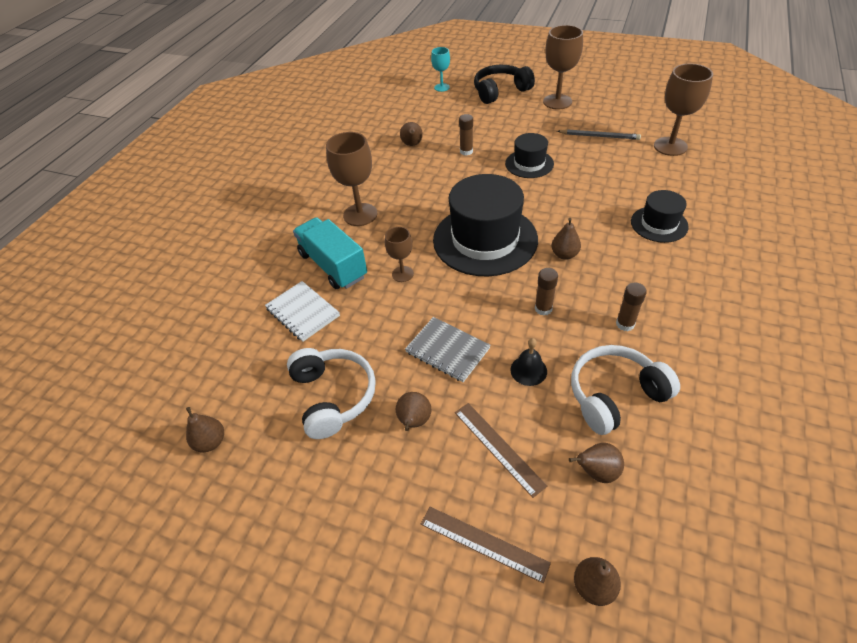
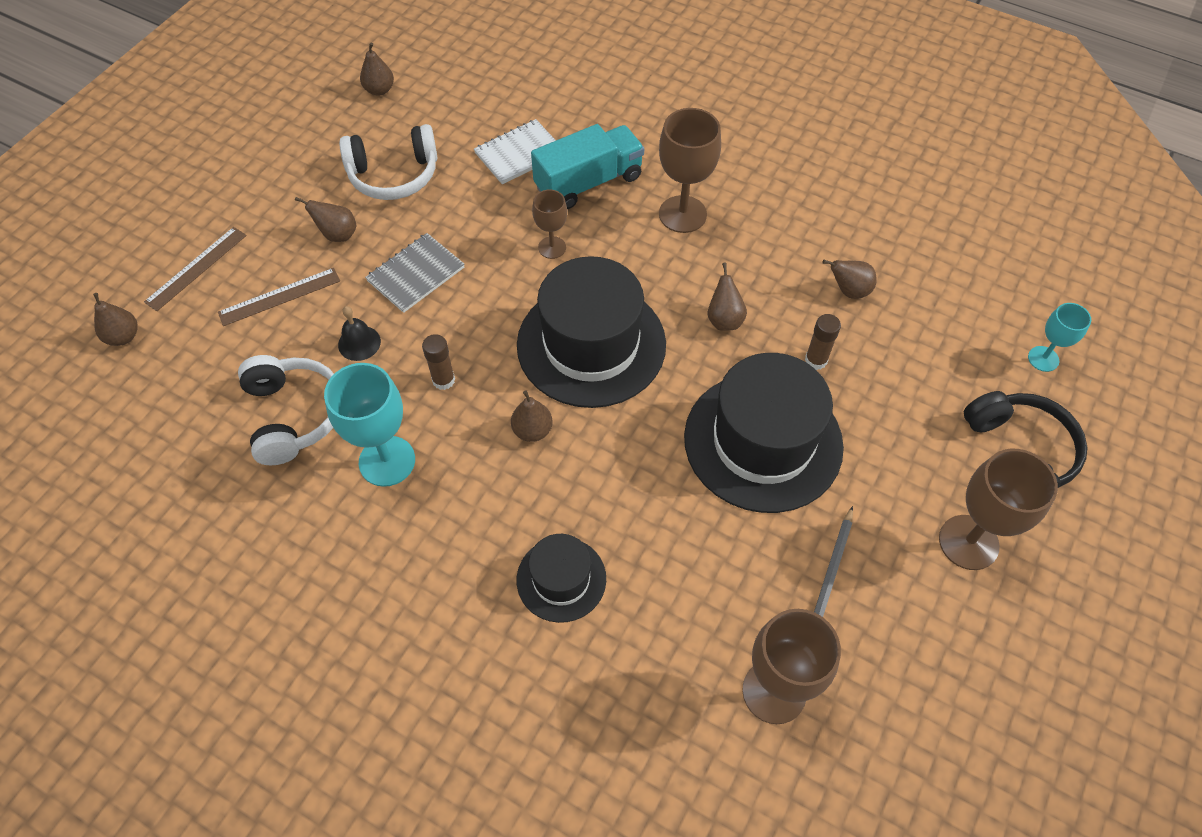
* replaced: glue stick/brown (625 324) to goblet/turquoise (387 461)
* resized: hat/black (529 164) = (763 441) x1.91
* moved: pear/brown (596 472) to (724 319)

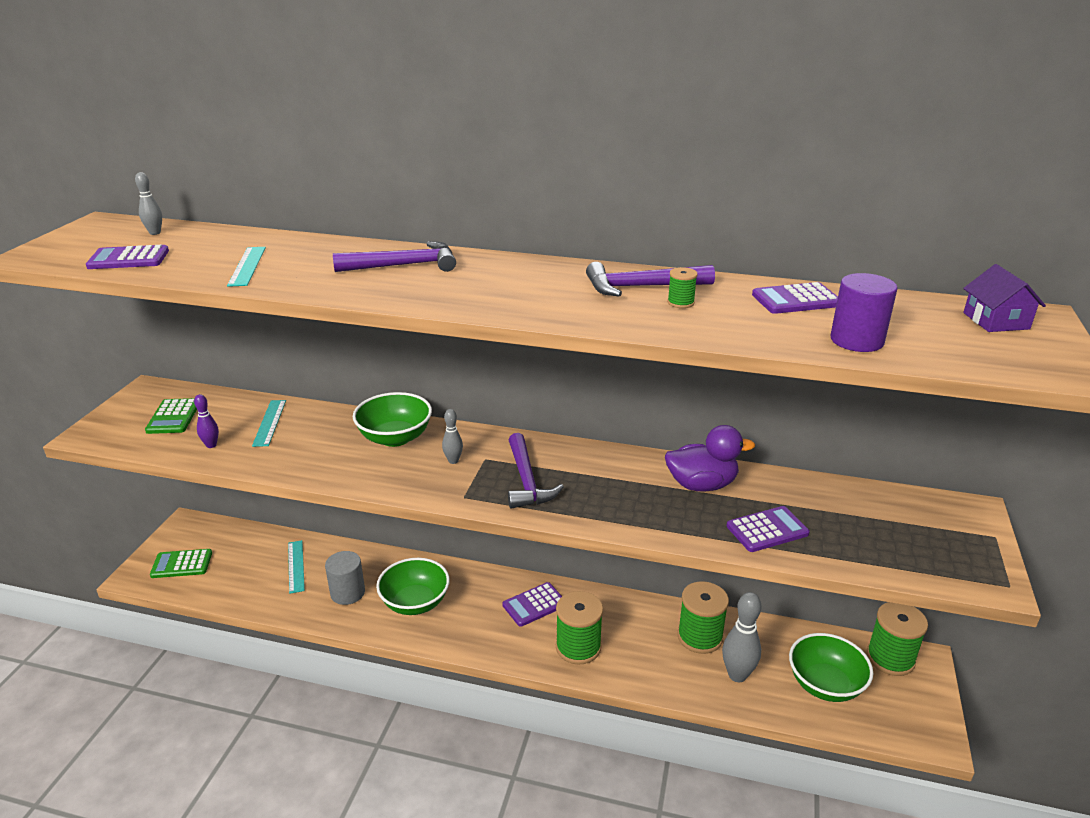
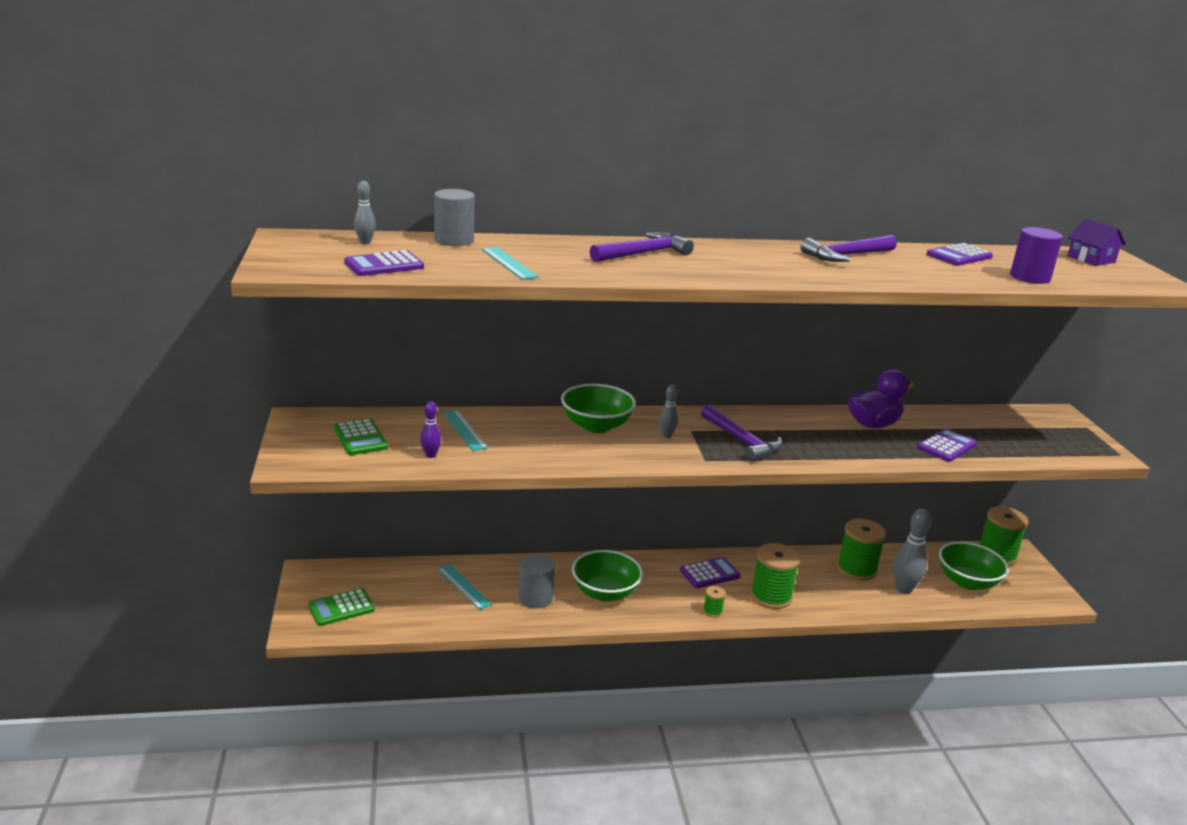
* added: cylinder/grey (454 240)
* turned: calculator/purple (534 605) = (709 573) 150 degrees counterclockwise
* moved: spool/green (680 303) to (712 611)

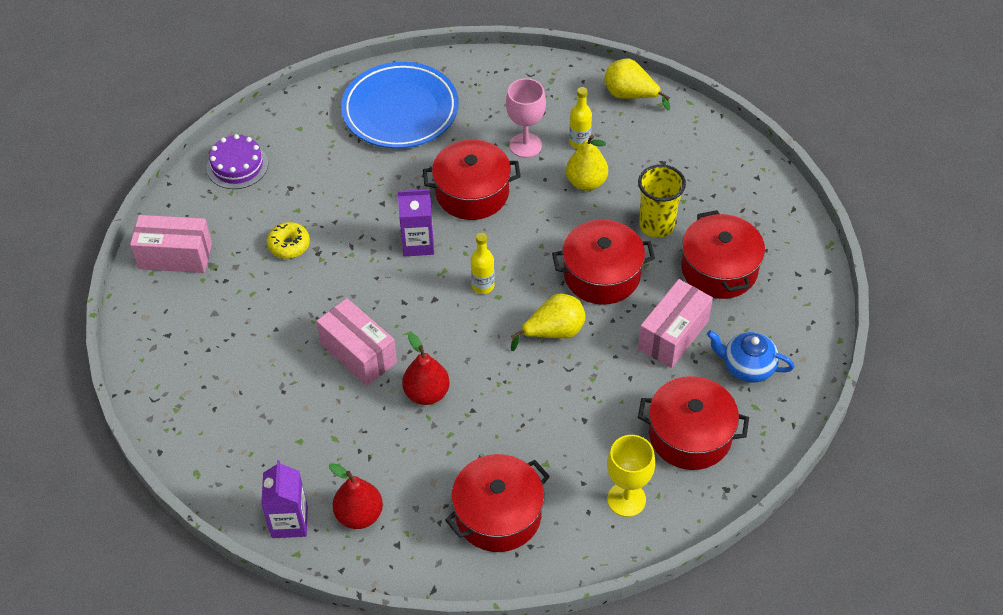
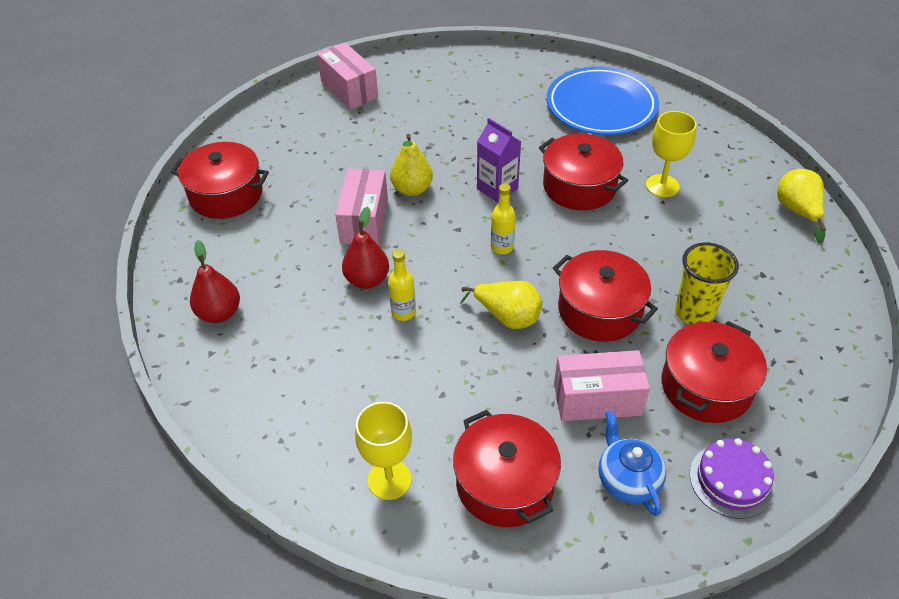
* moved: pot/red (498 514) to (226 194)
* moved: bottle/yellow (579 142) to (403 312)
* moved: pear/yellow (586 182) to (412 189)
* recoloured: goblet/pink (525 145) to goblet/yellow (662 186)
* moved: cake/purple (237 165) to (731 480)
* removed: carton/purple (289 522)
* removed: donut/yellow (289 245)

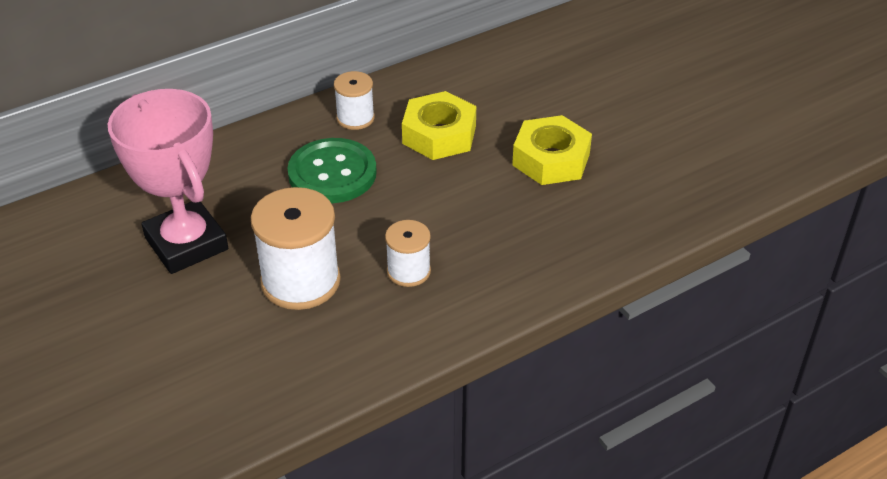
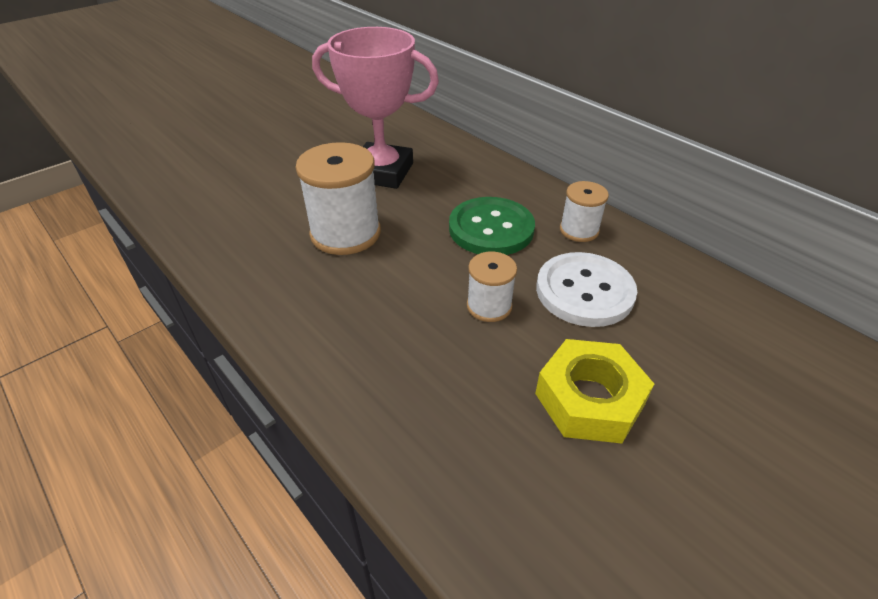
* turned: trophy/pink (186 244) = (382 172) 60 degrees clockwise
* moved: spool/white (408 271) to (489 306)
* replaced: nut/yellow (439 135) to button/white (584 291)

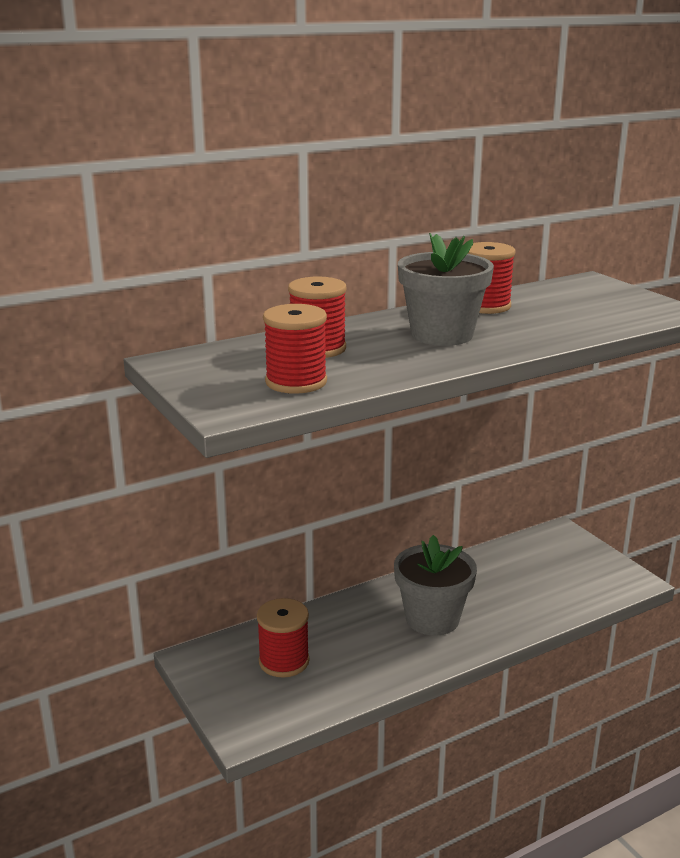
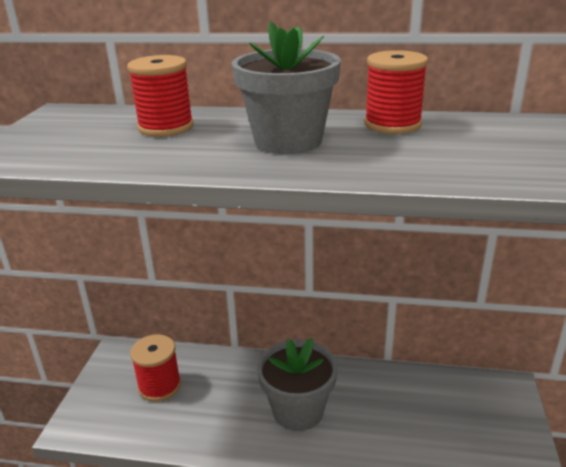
* removed: spool/red (296 382)

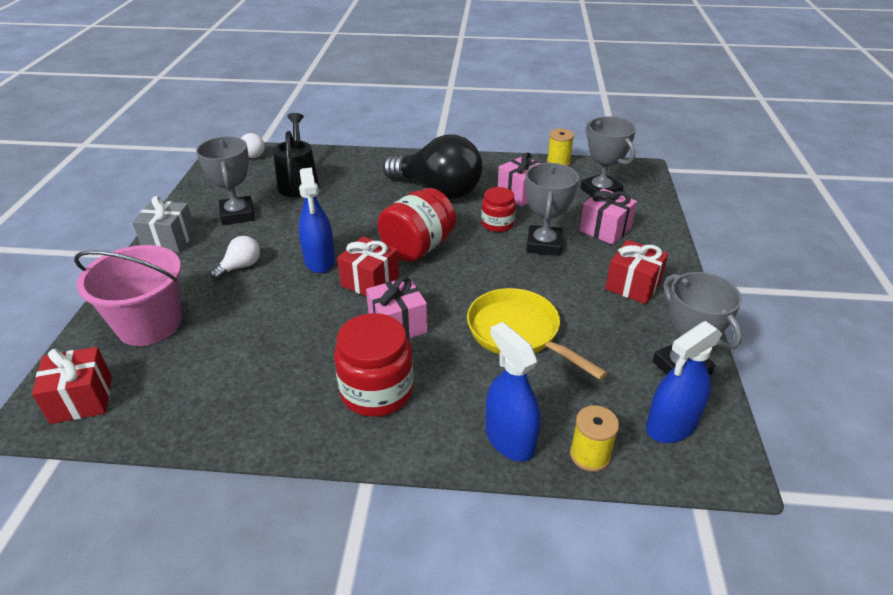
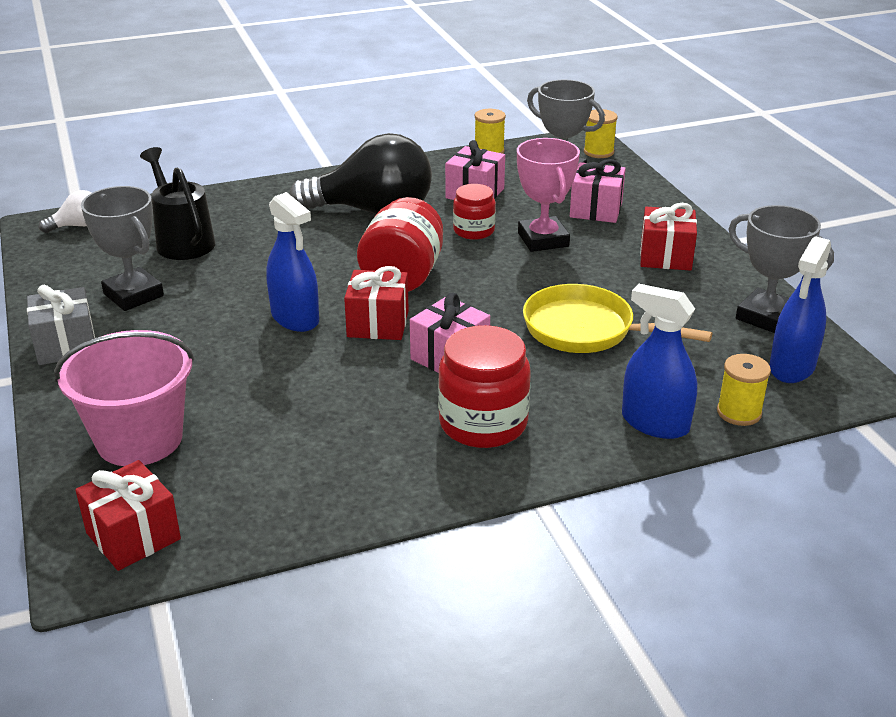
* recoloured: trophy/grey (544 245) to trophy/pink (543 240)
* added: spool/yellow (598 152)
* removed: light bulb/white (240 267)

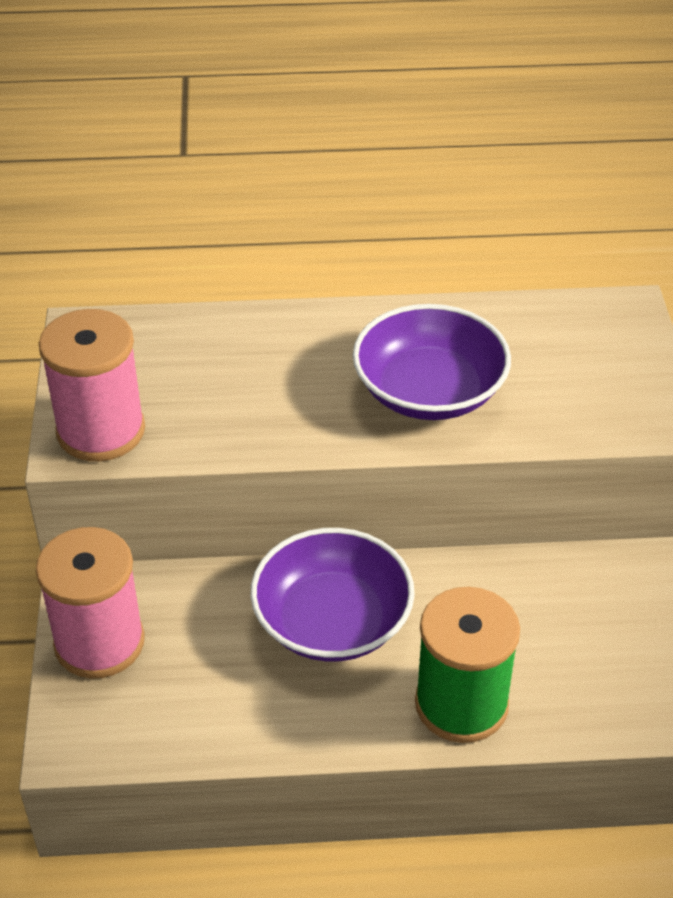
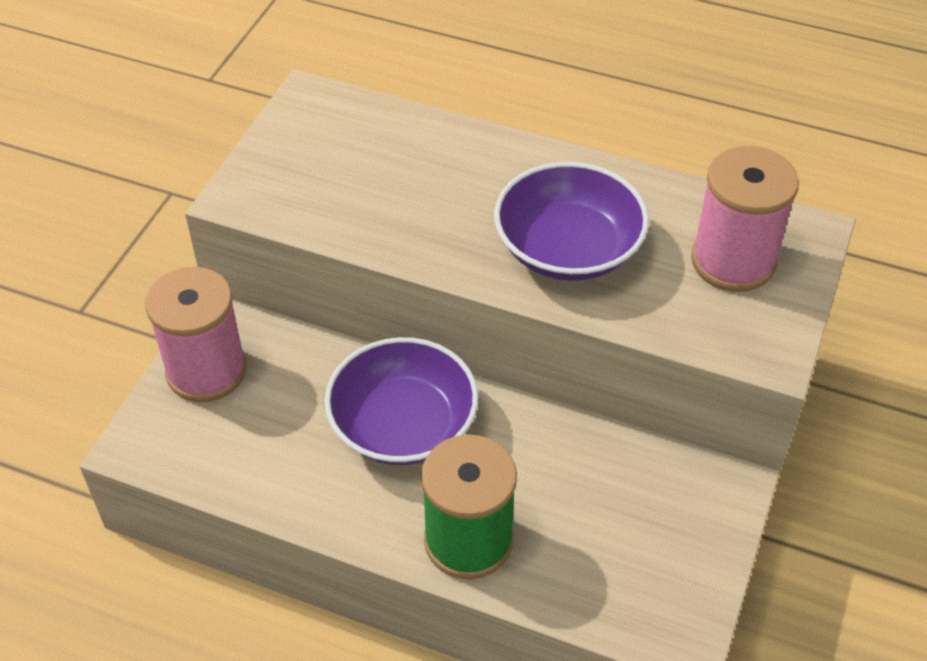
* moved: spool/pink (101 431) to (733 261)

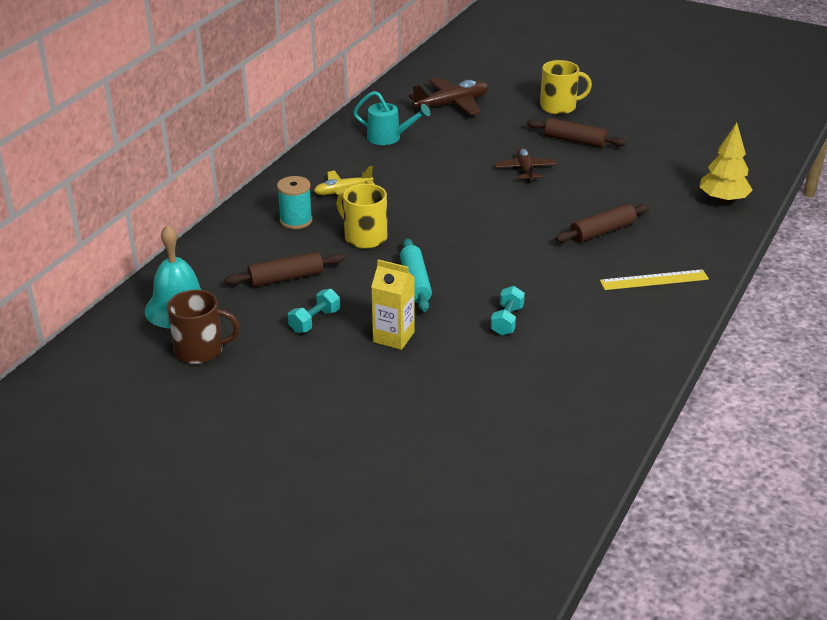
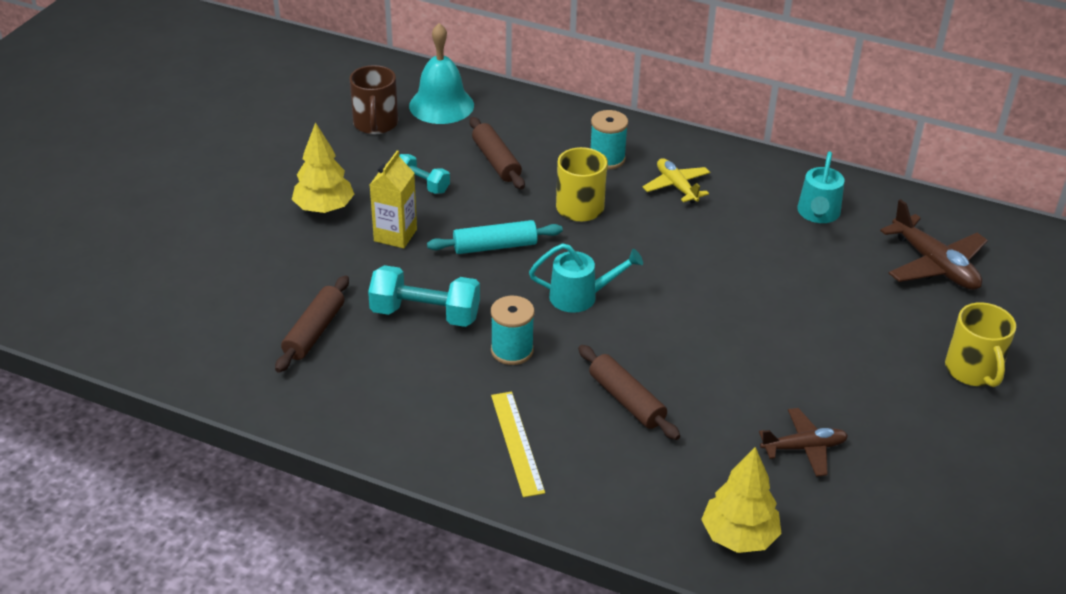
* moved: rolling pin/brown (575 141) to (314 332)
* added: tree/yellow (324 208)
* resized: dumbbell/turquoise (507 321) = (425 314) x1.68
* added: spool/turquoise (512 350)
* added: watering can/turquoise (581 297)
* moved: plane/brown (525 170) to (804 448)

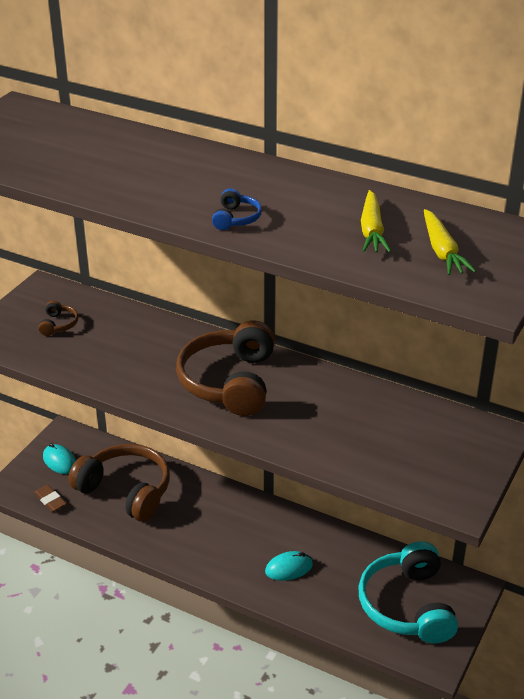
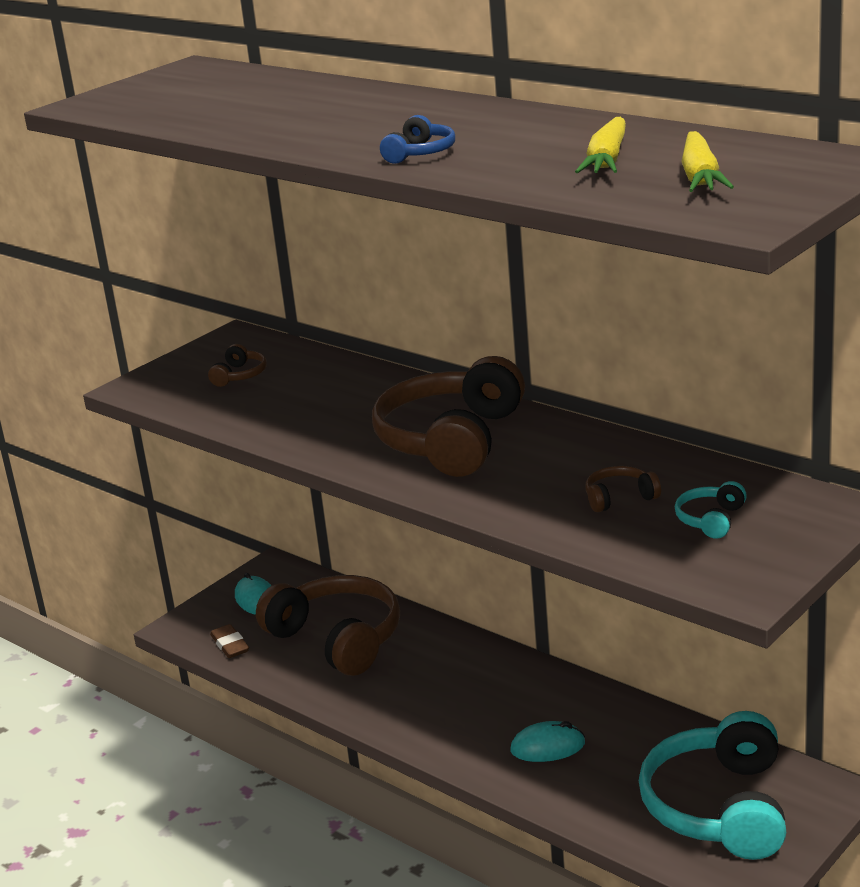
* added: headphones/brown (620 498)
* added: headphones/turquoise (711 520)

